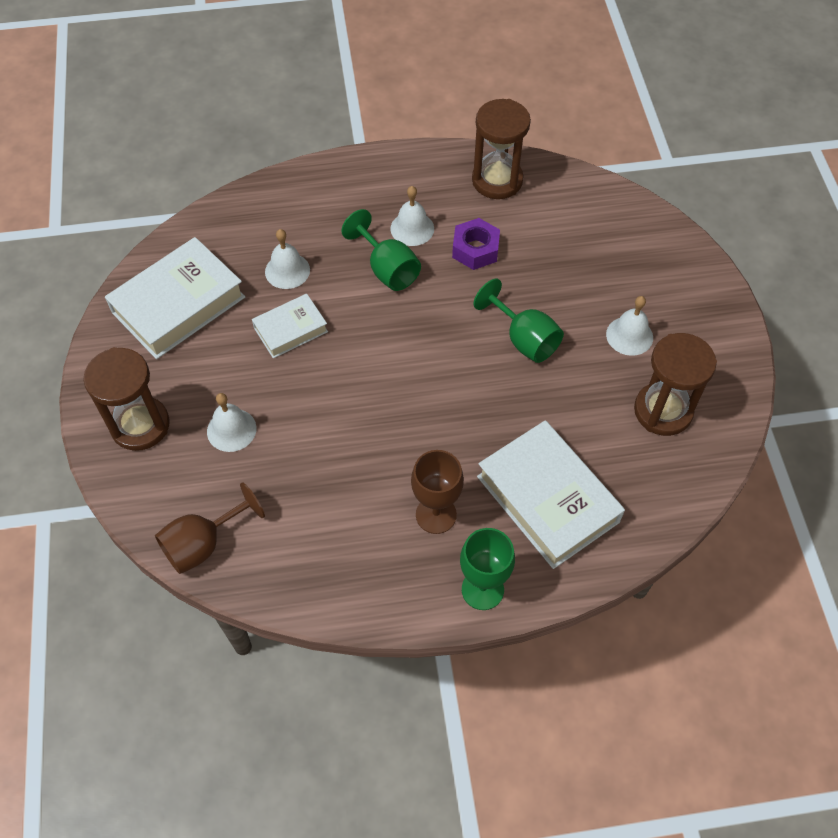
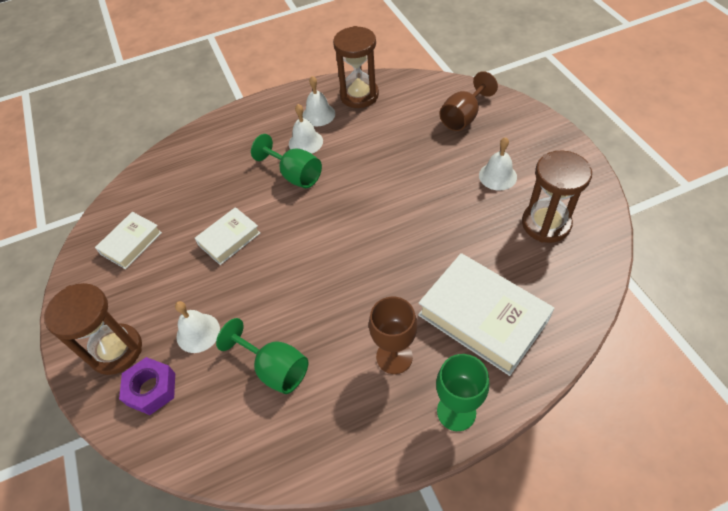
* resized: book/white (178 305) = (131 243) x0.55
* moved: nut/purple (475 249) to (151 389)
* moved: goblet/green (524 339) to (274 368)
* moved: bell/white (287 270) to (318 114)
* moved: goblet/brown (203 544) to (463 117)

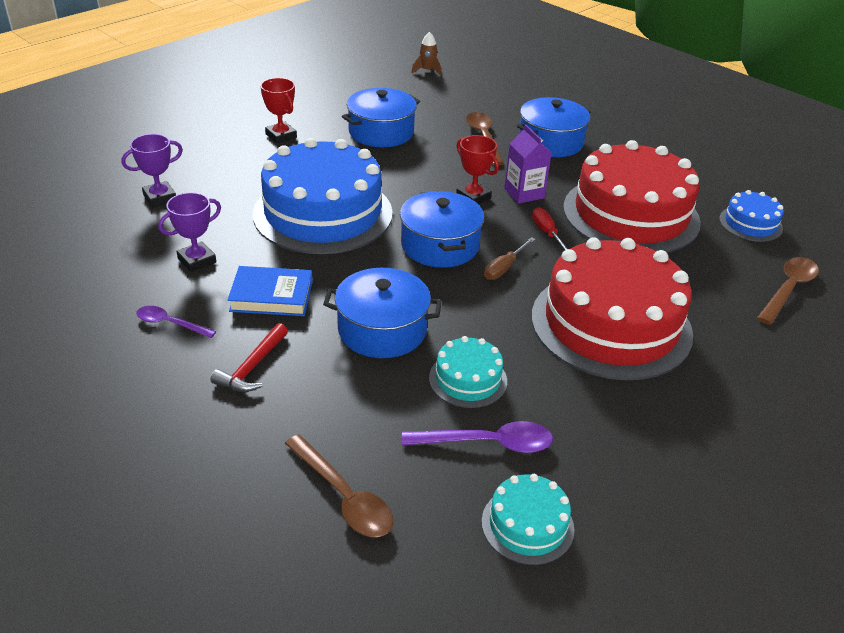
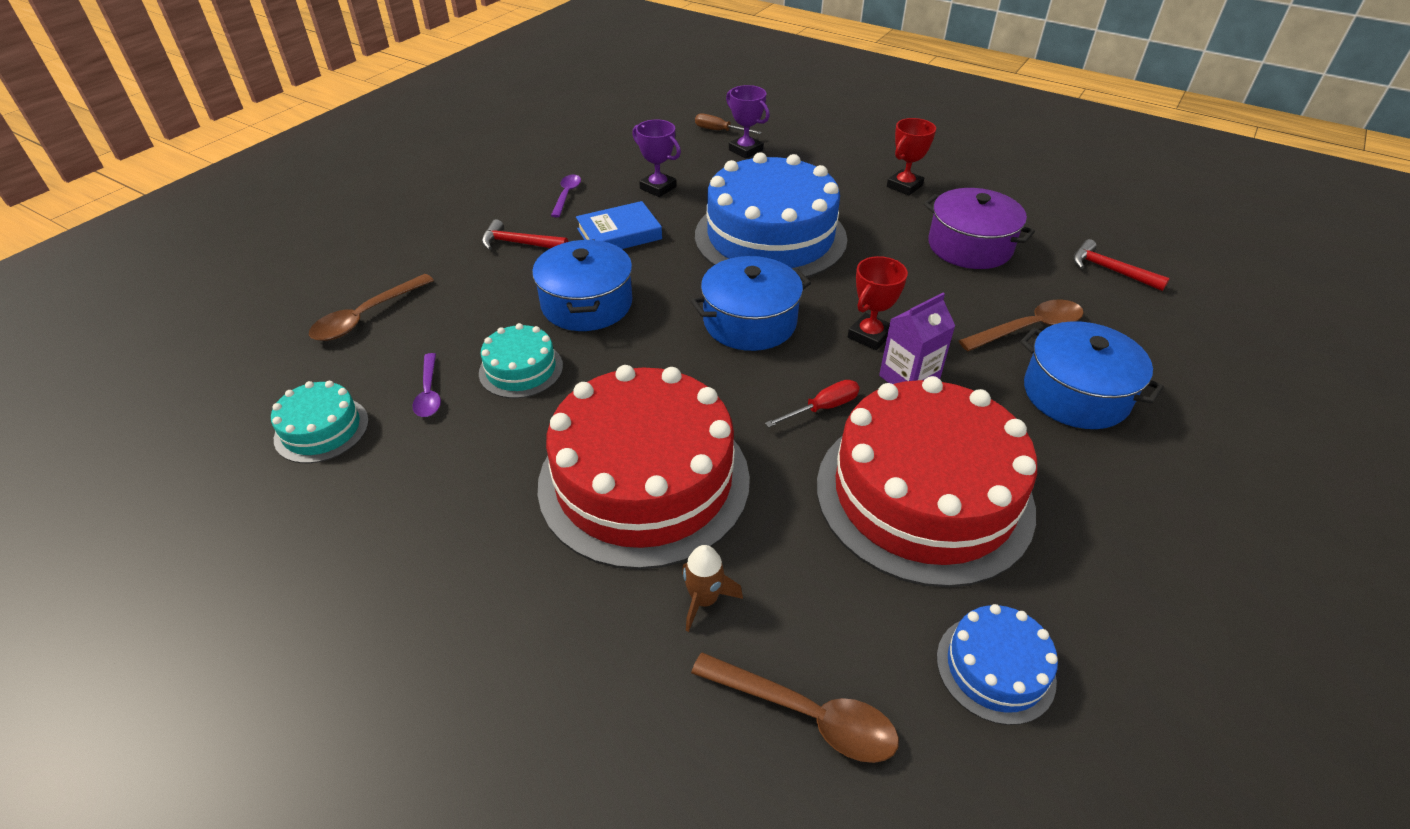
* resized: spoon/purple (488 443) = (429 393) x0.65
* turned: book/blue (271 296) = (619 234) 75 degrees clockwise
* moved: rocket/brown (427 70) to (704 600)
* moved: screwdriver/brown (504 268) to (719 131)
* recoloured: pot/blue (381 132) to pot/purple (969 246)
* added: hammer/red (1110 270)

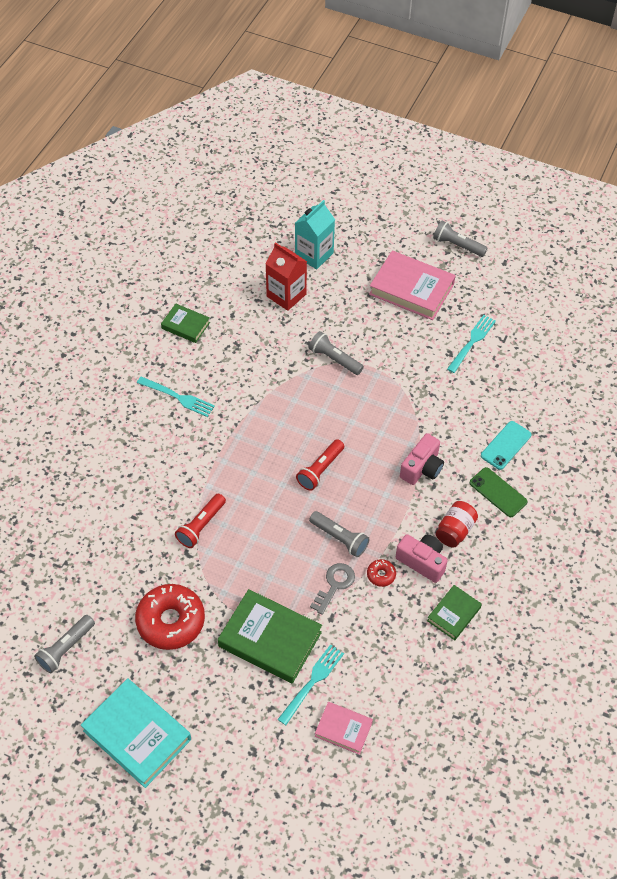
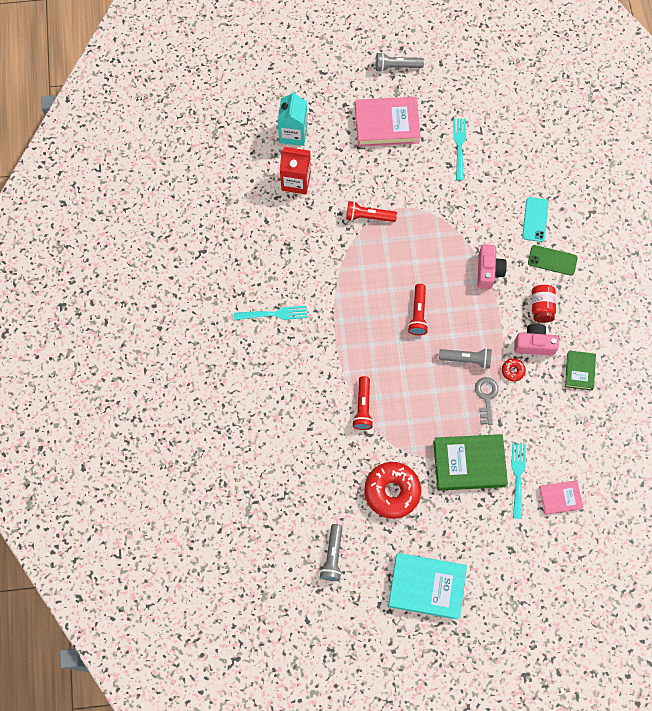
* recoloured: flashlight/grey (334 359) to flashlight/red (368 216)
* removed: book/green (185 325)

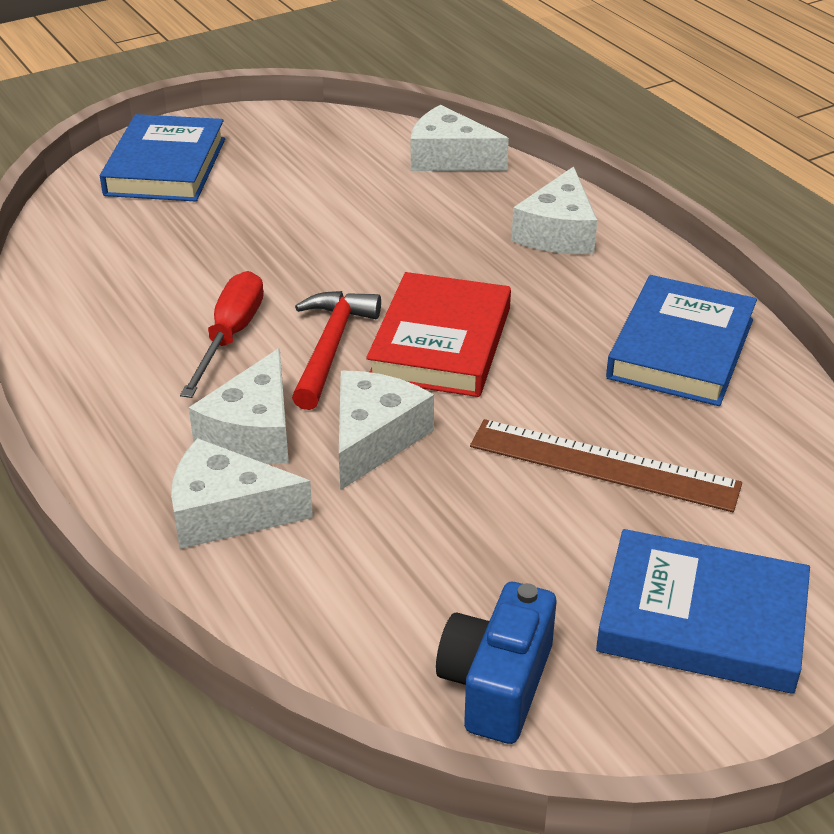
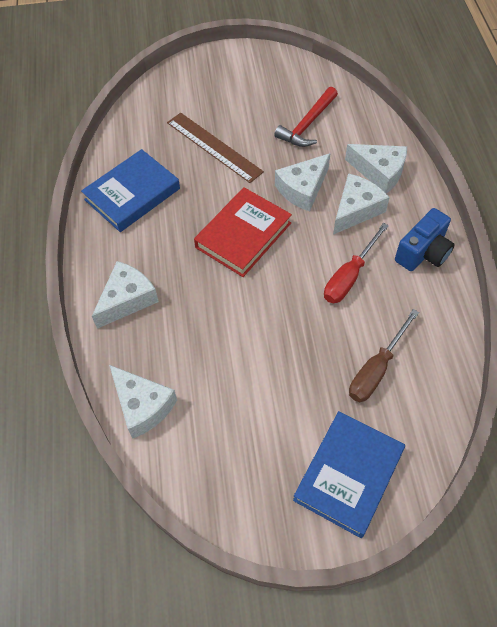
* moved: hammer/red (330 348) to (307 124)
* added: screwdriver/brown (376 369)
* moved: camera/blue (496 684) to (423 252)
* removed: book/blue (702 620)

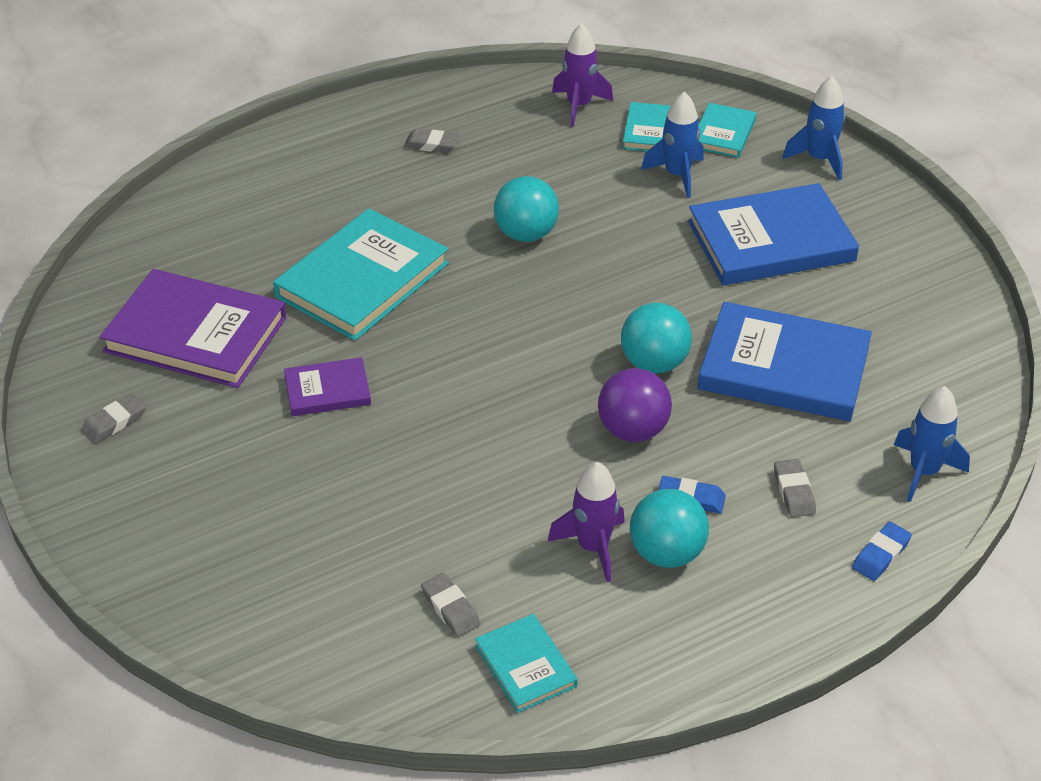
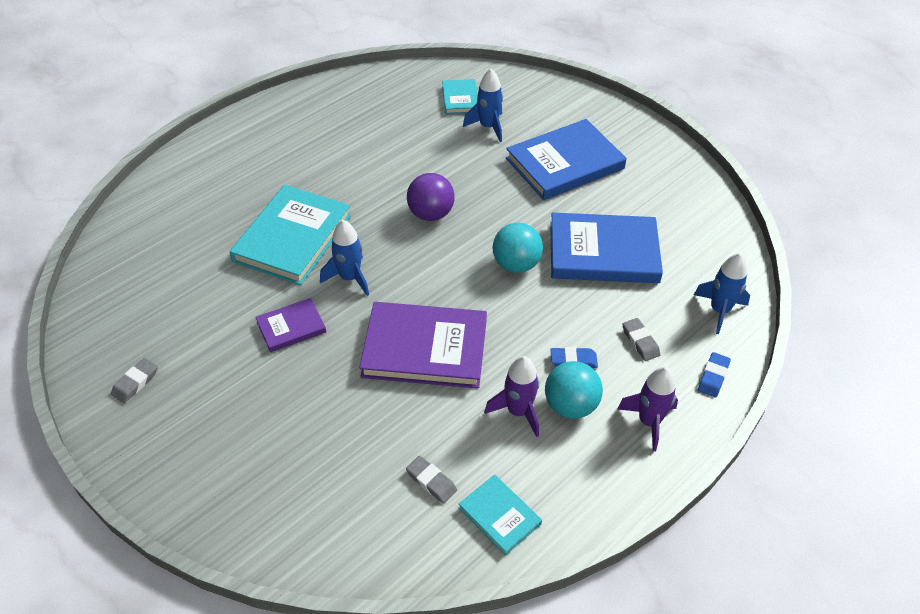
* moved: rocket/blue (819 159) to (350 278)
* moved: book/purple (196 334) to (425 348)
* moved: ball/purple (633 430) to (430 214)
* moved: rocket/purple (579 106) to (649 422)
* removed: eraser/grey (431 144)
* removed: ball/turquoise (526 234)
* removed: book/turquoise (723 133)

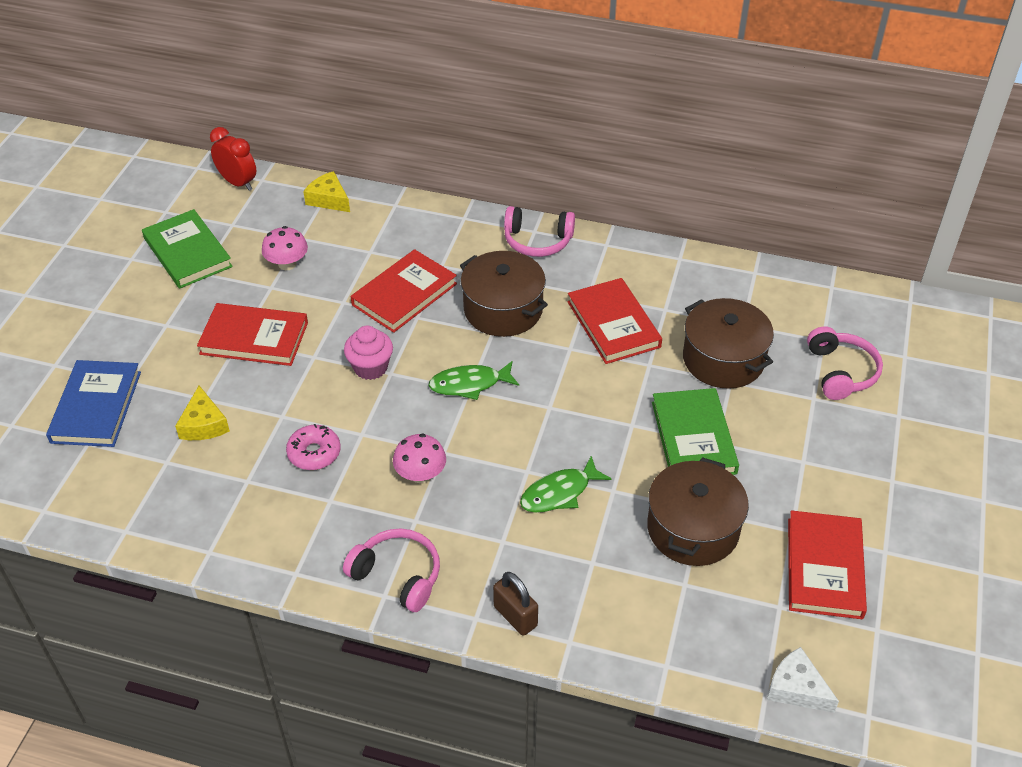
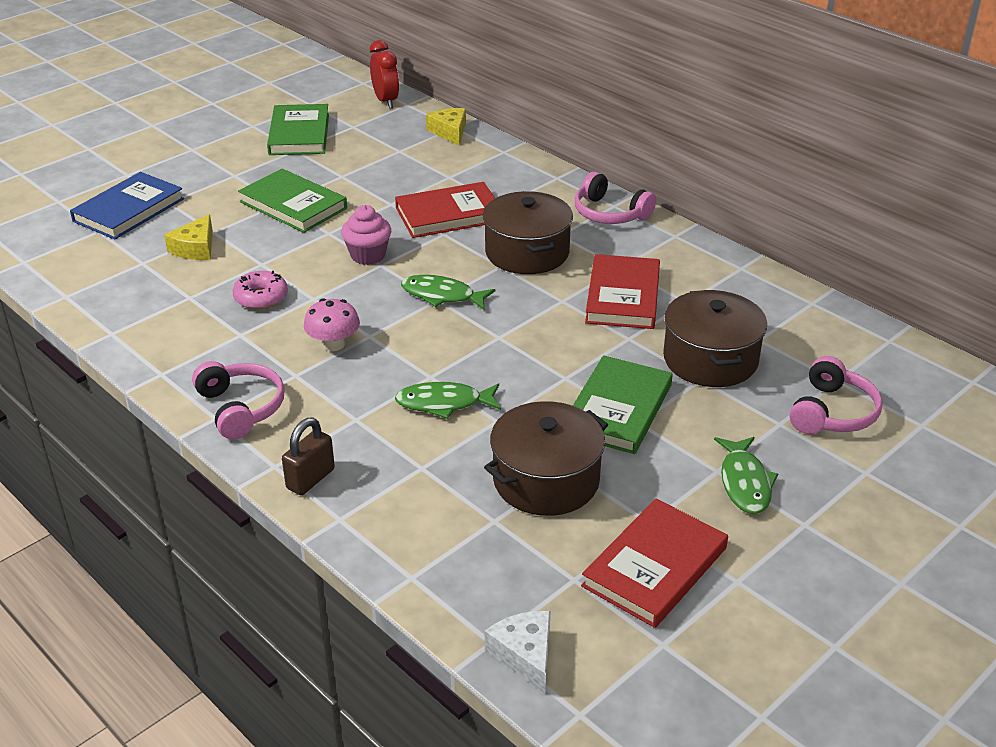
* recoloured: book/red (254 338) to book/green (293 205)
* turned: padlock/brown (515 616) = (310 479) 45 degrees clockwise
* added: fish/green (745 483)
* removed: mushroom/pink (287 264)

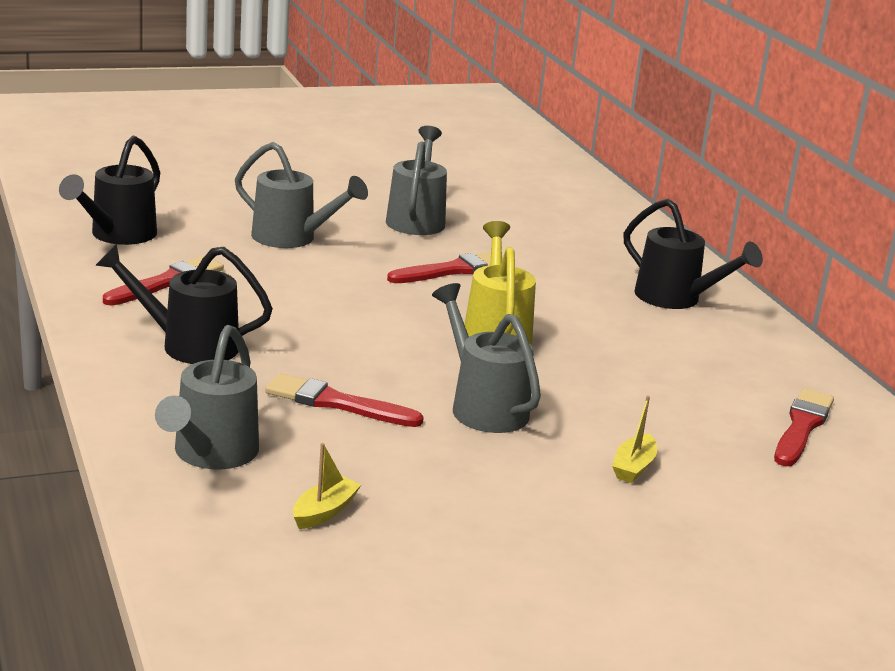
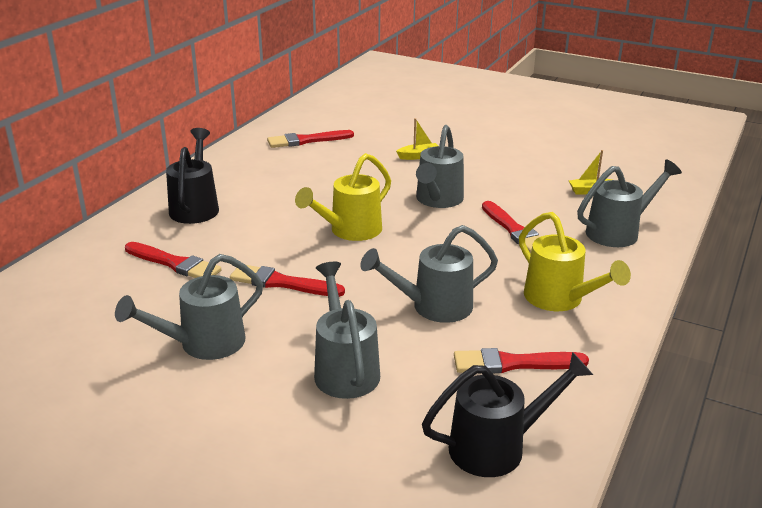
* added: brush/red (174 263)
* added: watering can/grey (433 307)
* recoloured: watering can/black (189 345) to watering can/yellow (559 299)

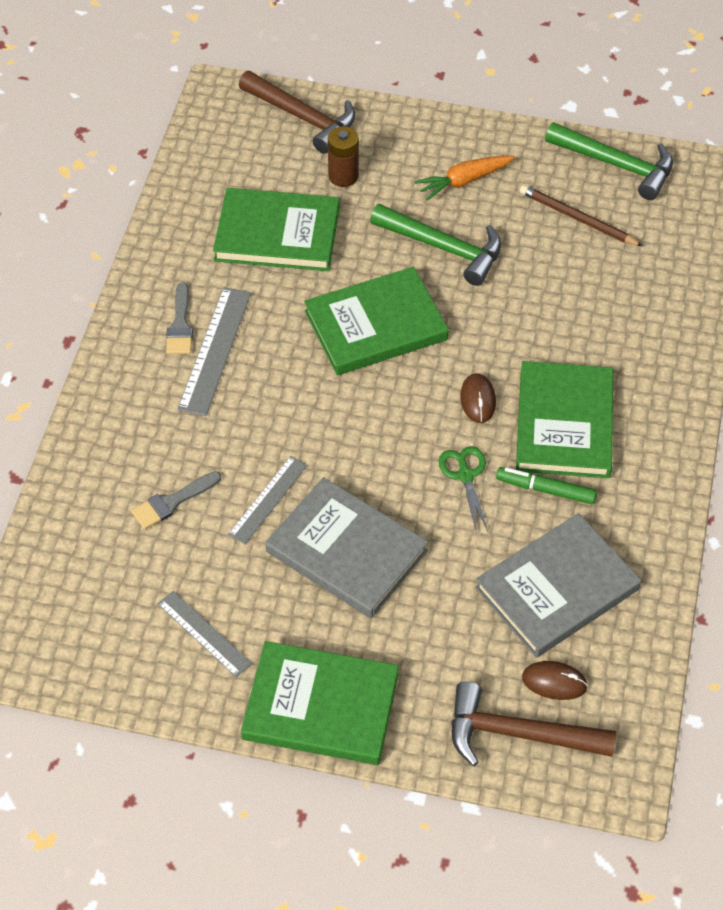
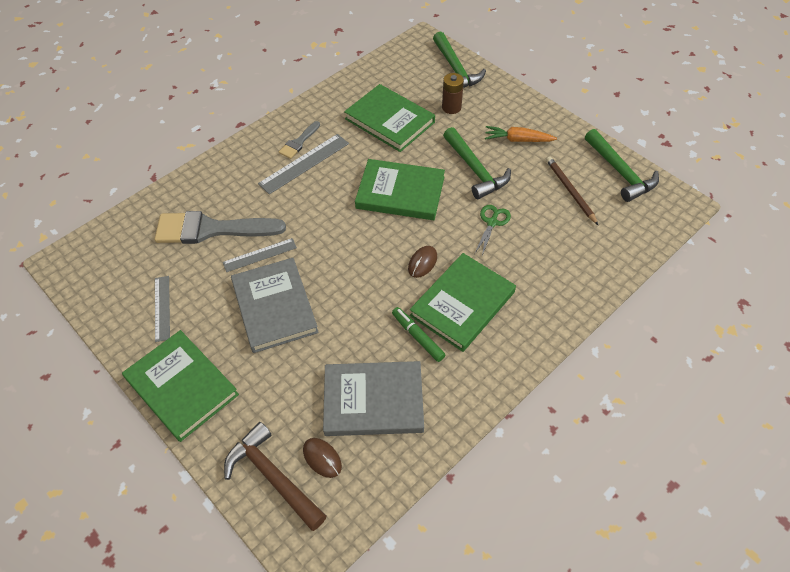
* resized: brush/grey (172 502) = (212 229) x2.06
* recoloured: hammer/brown (303 117) to hammer/green (455 69)
* moved: scissors/green (465 475) to (492 222)

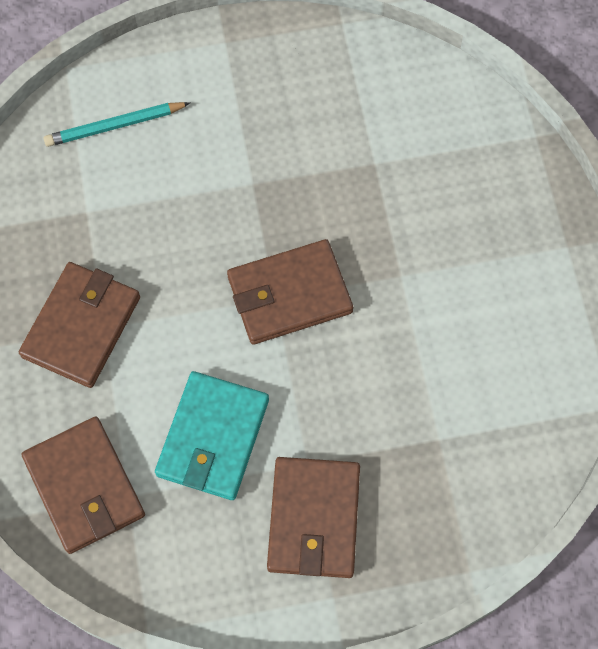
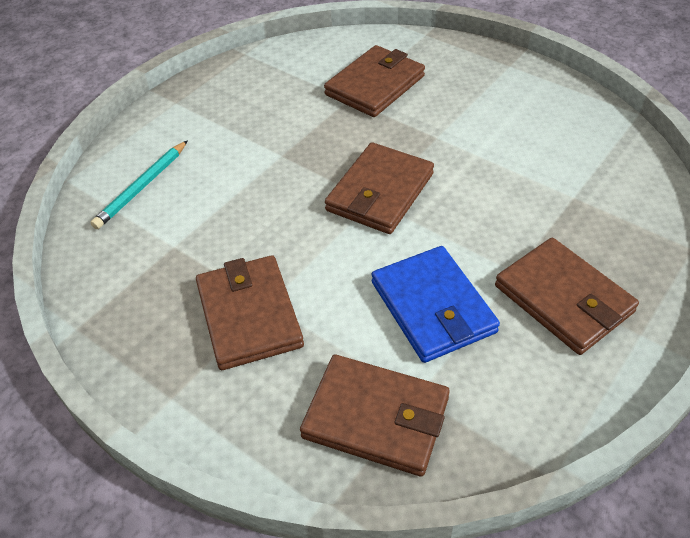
* added: wallet/brown (375 85)
* recoloured: wallet/turquoise (213 438) to wallet/blue (433 307)

